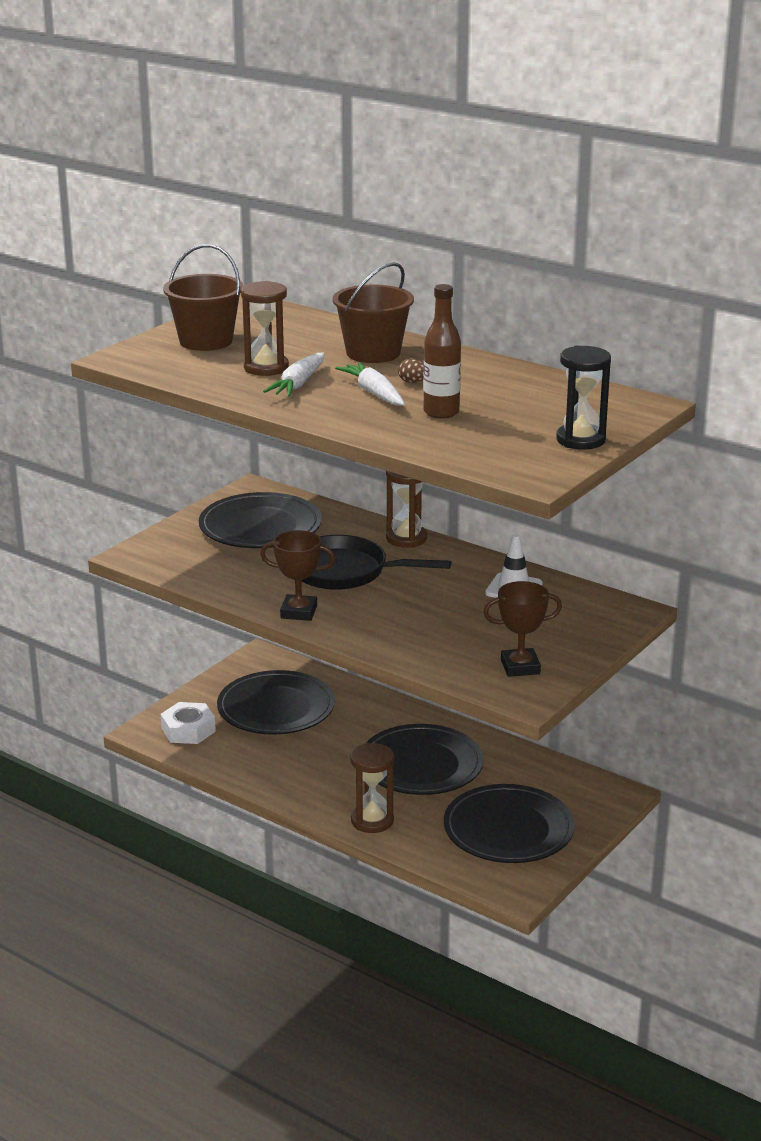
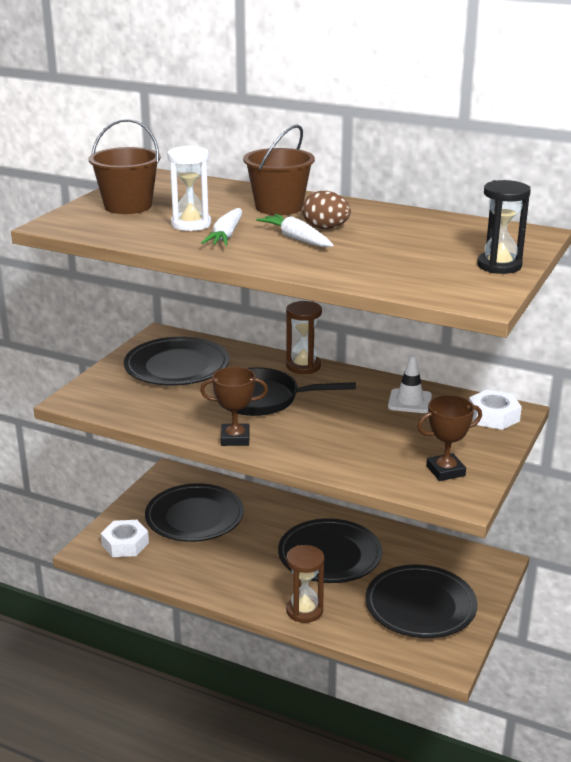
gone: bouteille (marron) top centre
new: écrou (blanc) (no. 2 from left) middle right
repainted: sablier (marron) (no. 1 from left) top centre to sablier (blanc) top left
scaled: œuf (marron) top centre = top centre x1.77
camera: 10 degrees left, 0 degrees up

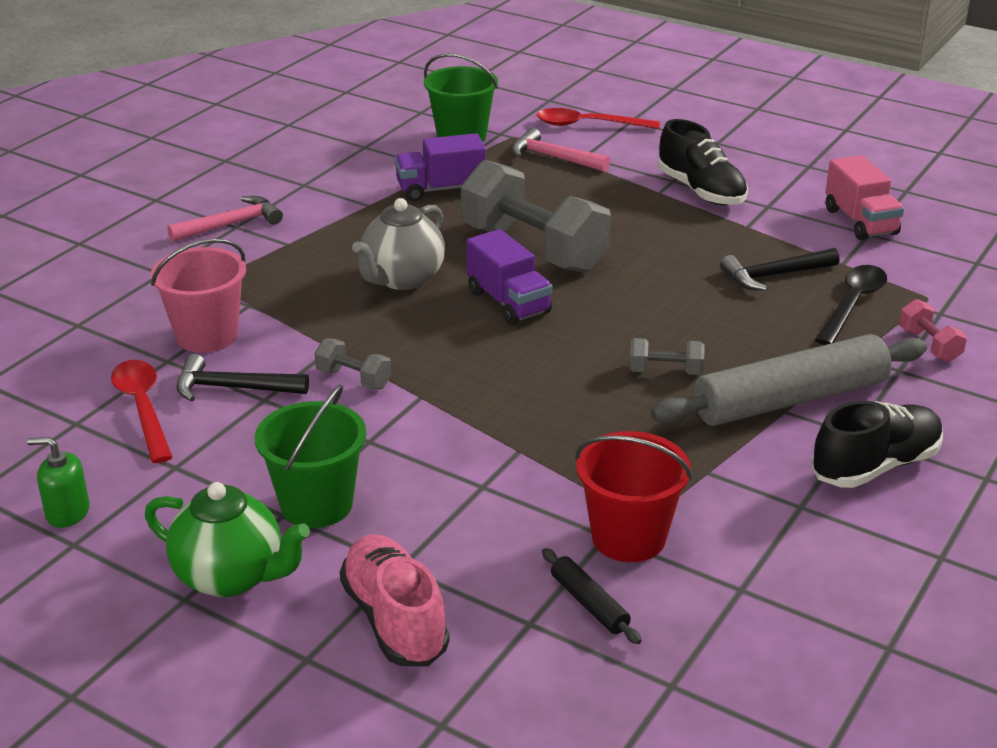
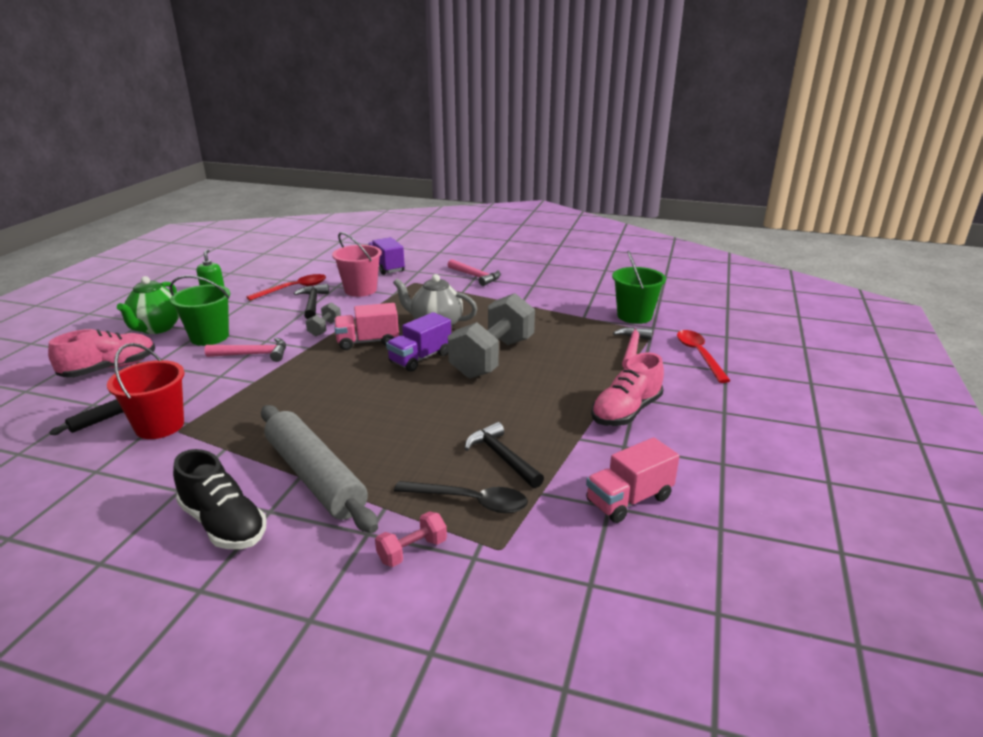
gone: haltère (gris) (no. 3 from left) middle right
new: marteau (rose) (no. 1 from left) middle left; camion (rose) (no. 1 from left) centre
shifted: camion (violet) (no. 1 from left) top centre to centre
repainted: chaussure (noir) (no. 1 from left) top right to chaussure (rose) (no. 2 from left) centre
camera: 75 degrees right, 5 degrees down

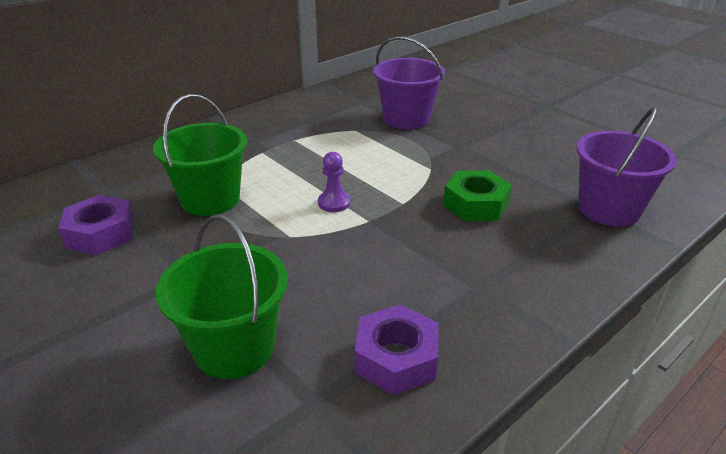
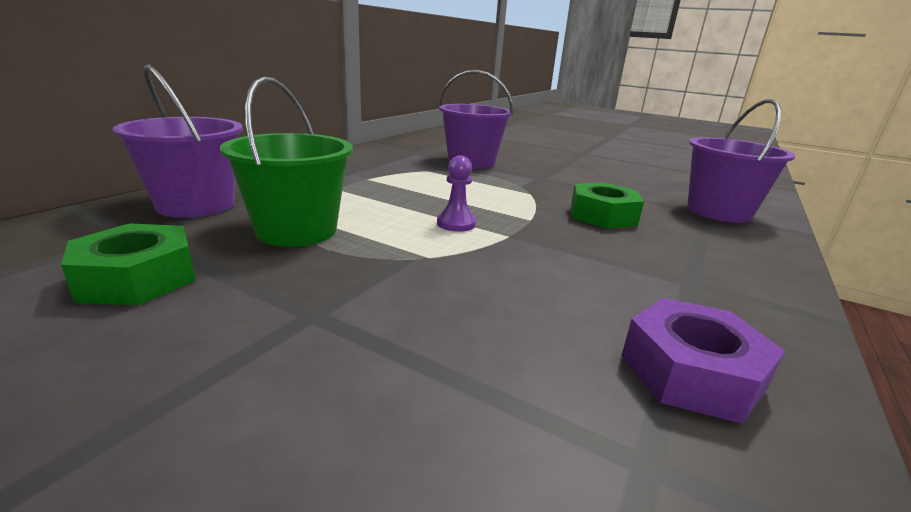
gone: seau (vert) (no. 2 from left) middle left
new: seau (violet) (no. 1 from left) top left
repainted: écrou (violet) (no. 1 from left) middle left to écrou (vert) (no. 1 from left) middle left
camera: 20 degrees left, 10 degrees down

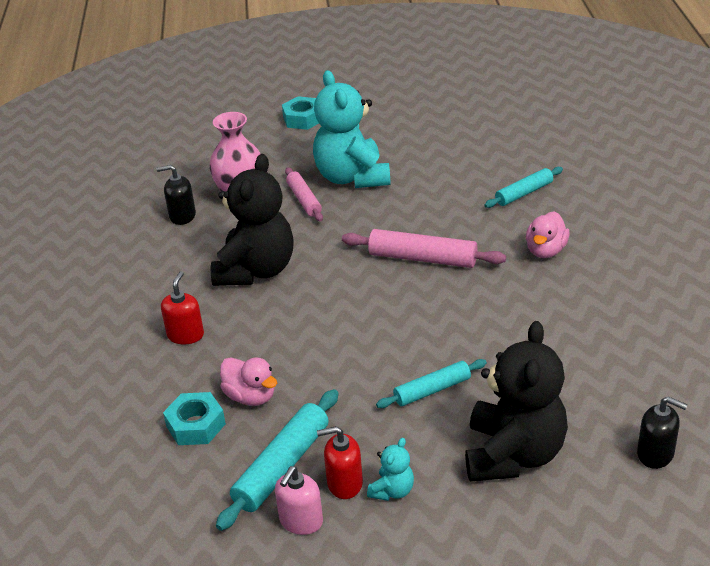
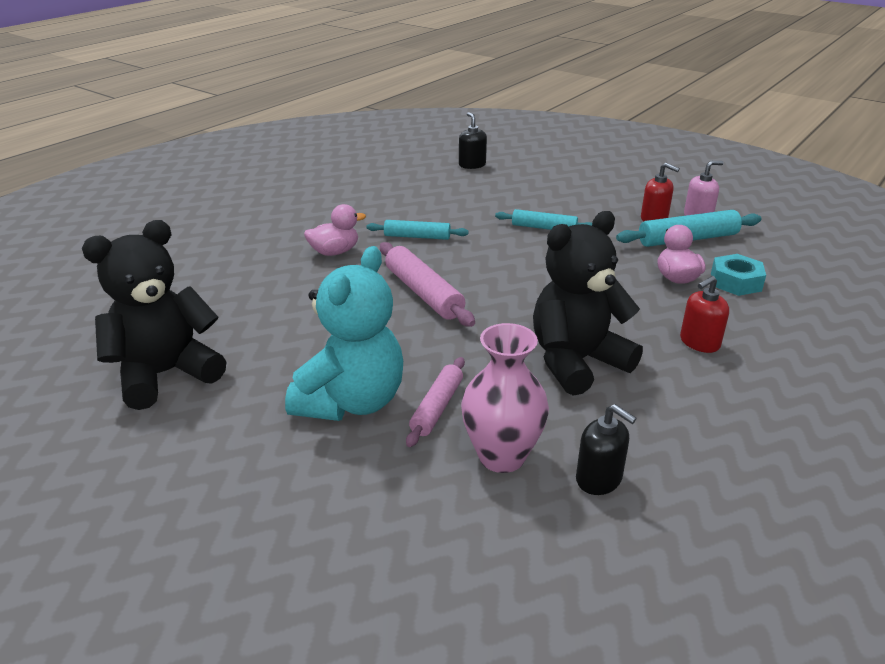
gone: écrou (turquoise) (no. 2 from left) top centre; ours en peluche (turquoise) (no. 2 from left) bottom centre
shifted: ours en peluche (noir) (no. 2 from left in the first image) bottom right to ours en peluche (noir) (no. 1 from left) middle left; rouleau à pâtisserie (turquoise) (no. 3 from left in the first image) top right to rouleau à pâtisserie (turquoise) (no. 1 from left) centre
camera: 140 degrees left, 5 degrees down

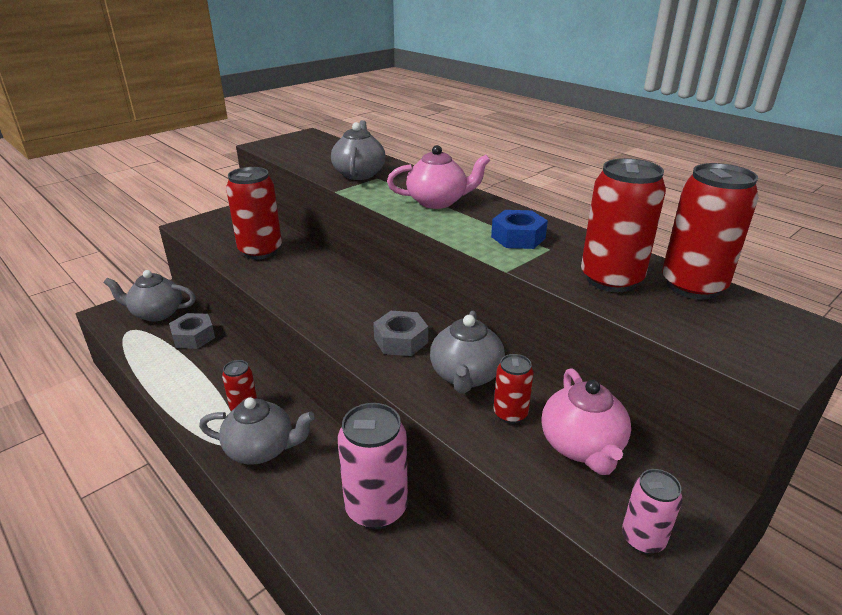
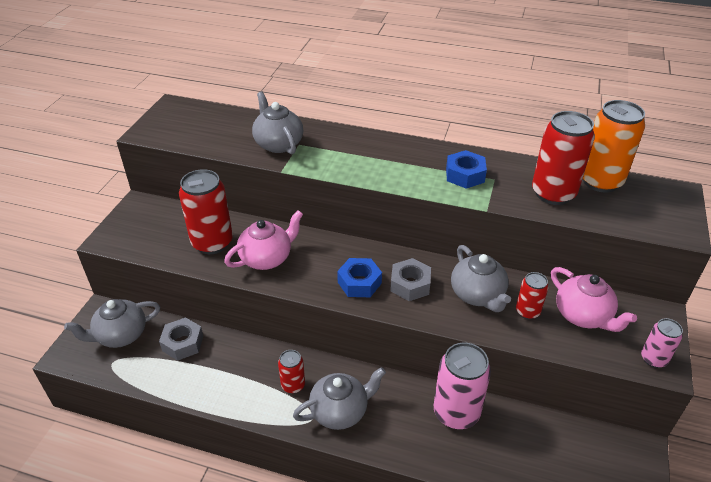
new: écrou (bleu) (no. 1 from left) centre
shifted: théière (rose) (no. 1 from left) top centre to centre
repainted: canette (rouge) (no. 5 from left) middle right to canette (orange) top right
camera: 30 degrees left, 10 degrees up

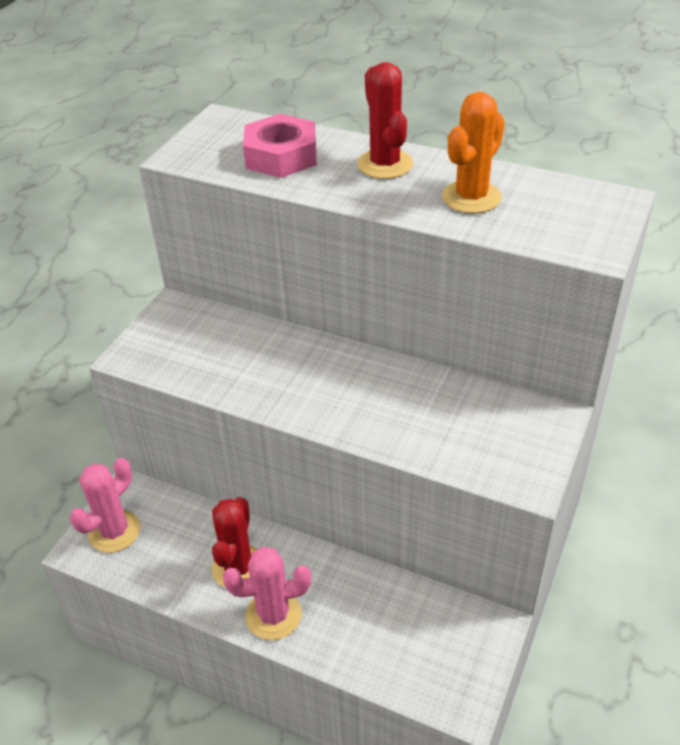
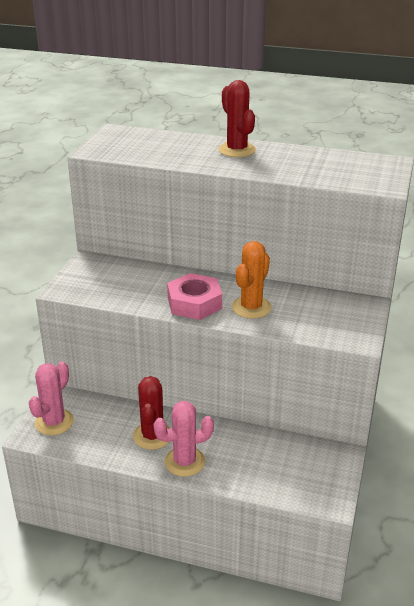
shifted: écrou (rose) top centre to centre; cactus (orange) top right to centre
camera: 10 degrees left, 10 degrees down

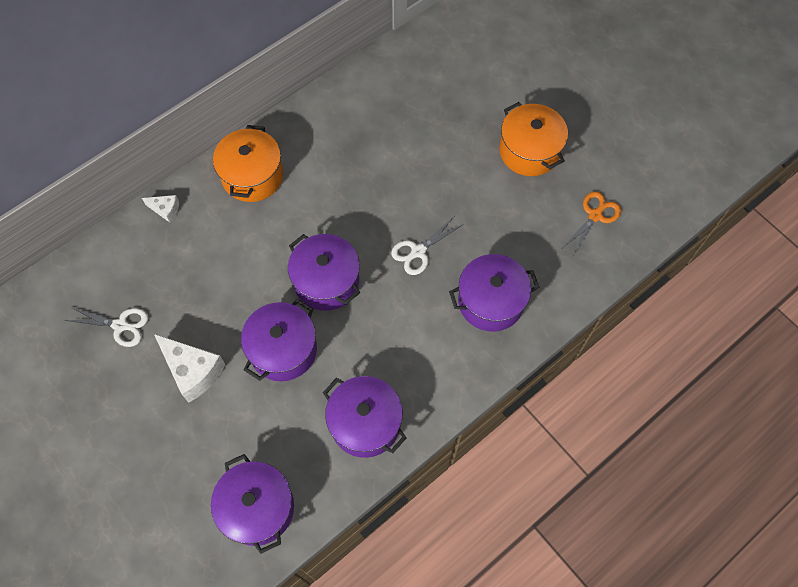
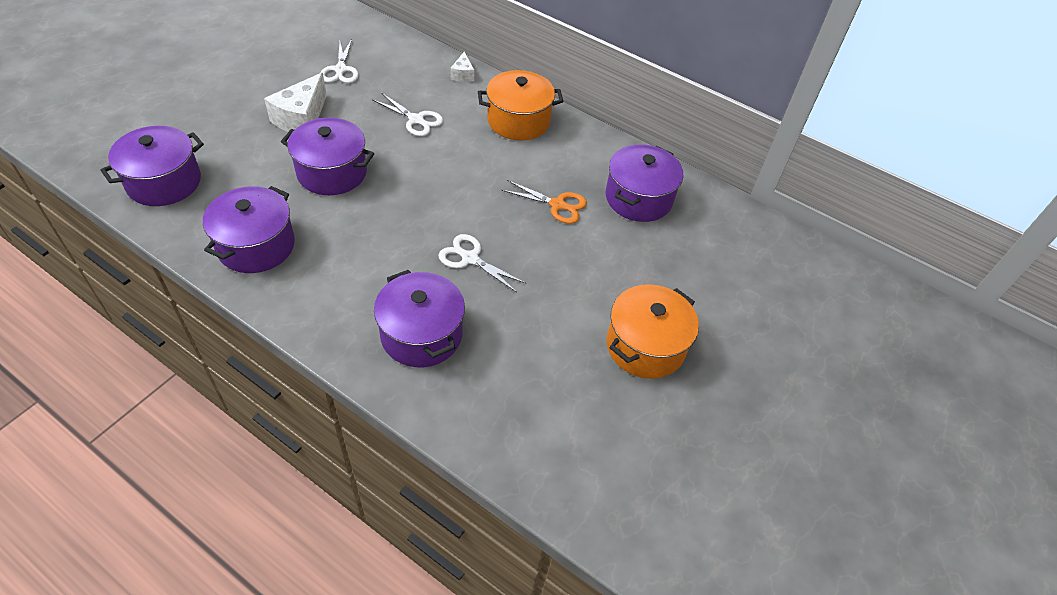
new: ciseaux (blanc) (no. 2 from left) top centre
shifted: marmite (violet) (no. 3 from left in the first image) centre to marmite (violet) (no. 5 from left) top centre; ciseaux (orange) middle right to centre
camera: 70 degrees right, 15 degrees down

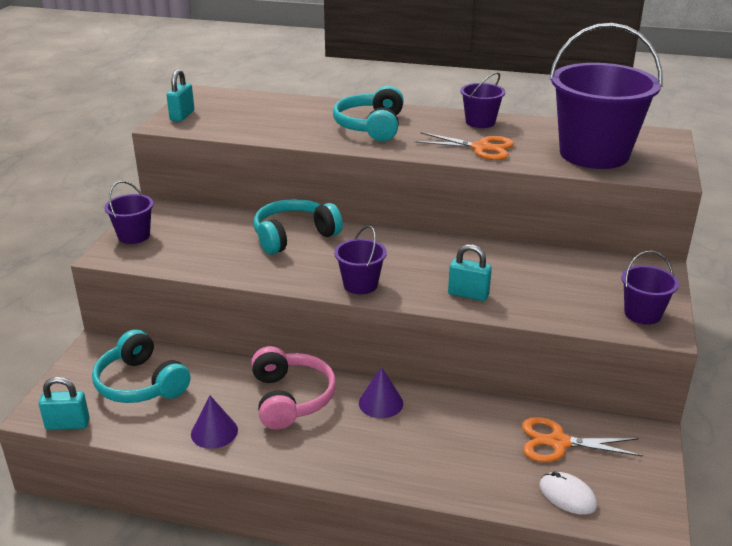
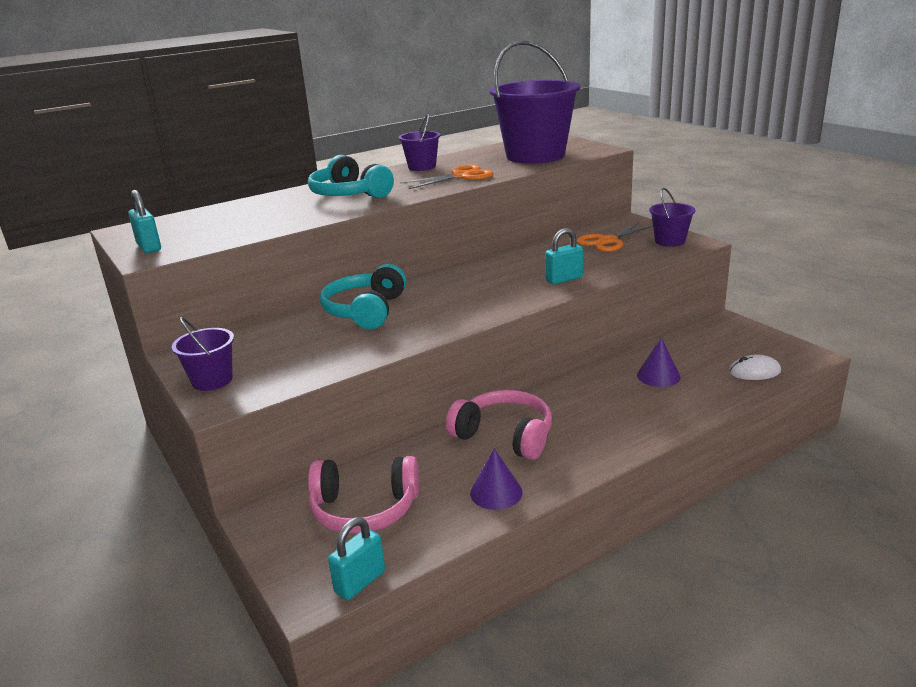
gone: seau (violet) (no. 2 from left) centre
shifted: cône (violet) (no. 2 from left) bottom centre to middle right; ciseaux (orange) (no. 2 from left) bottom right to middle right
repainted: casque audio (turquoise) (no. 1 from left) bottom left to casque audio (rose) (no. 1 from left) bottom centre
camera: 45 degrees left, 5 degrees down

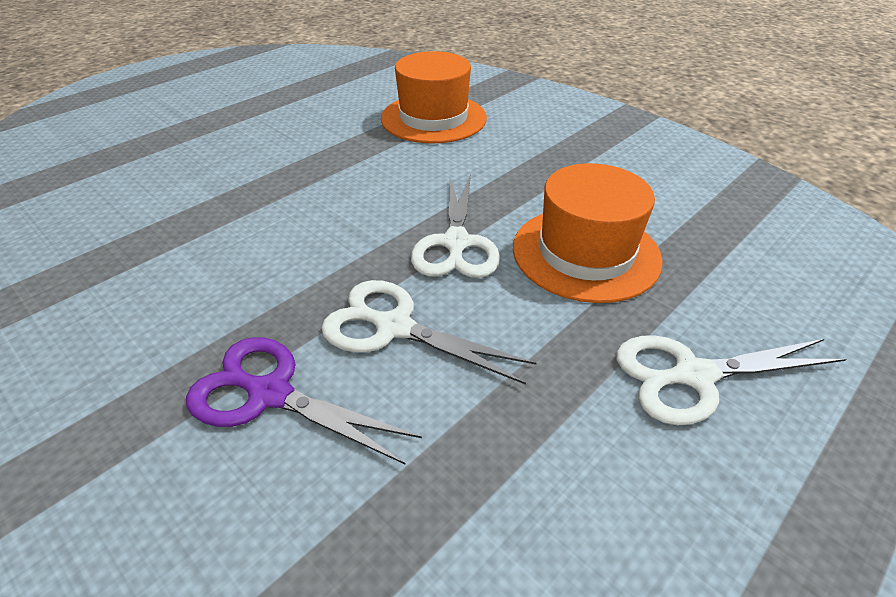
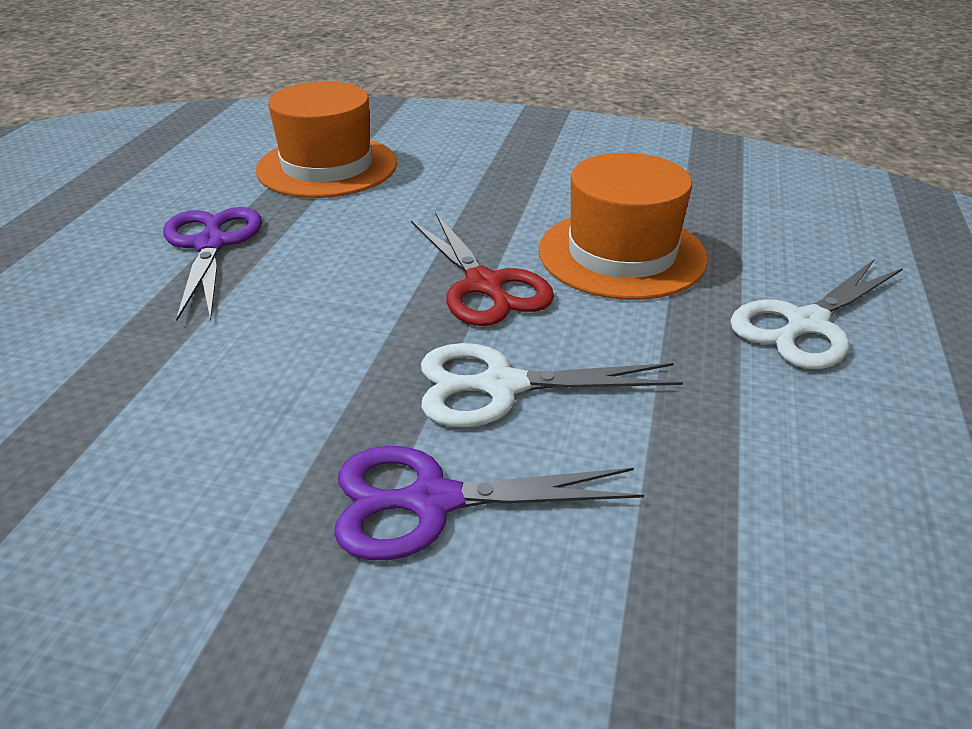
new: ciseaux (violet) (no. 1 from left) middle left
repainted: ciseaux (blanc) (no. 2 from left) centre to ciseaux (rouge) centre
camera: 30 degrees left, 5 degrees down

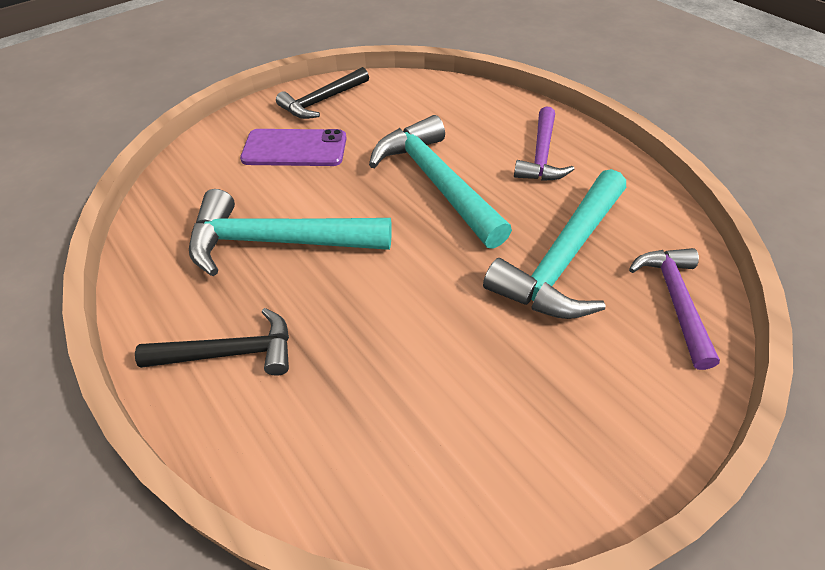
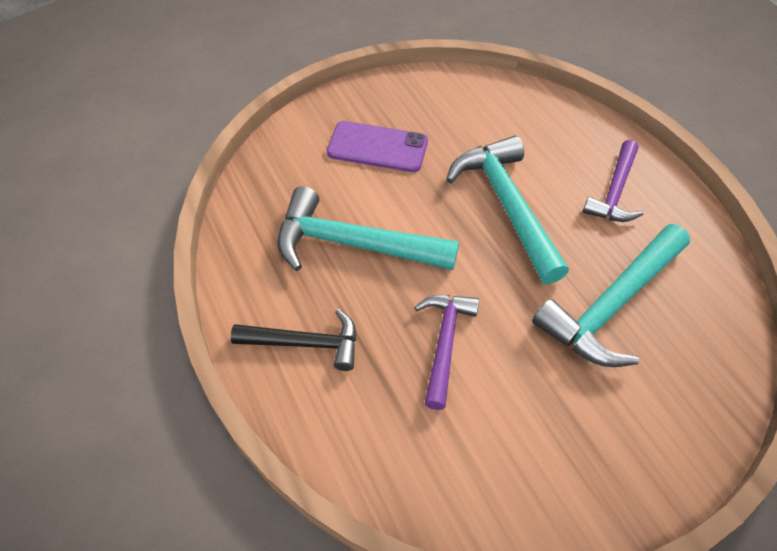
gone: marteau (noir) (no. 2 from left) top centre
shifted: marteau (violet) (no. 2 from left in the first image) middle right to marteau (violet) (no. 1 from left) centre
camera: 10 degrees right, 5 degrees up

